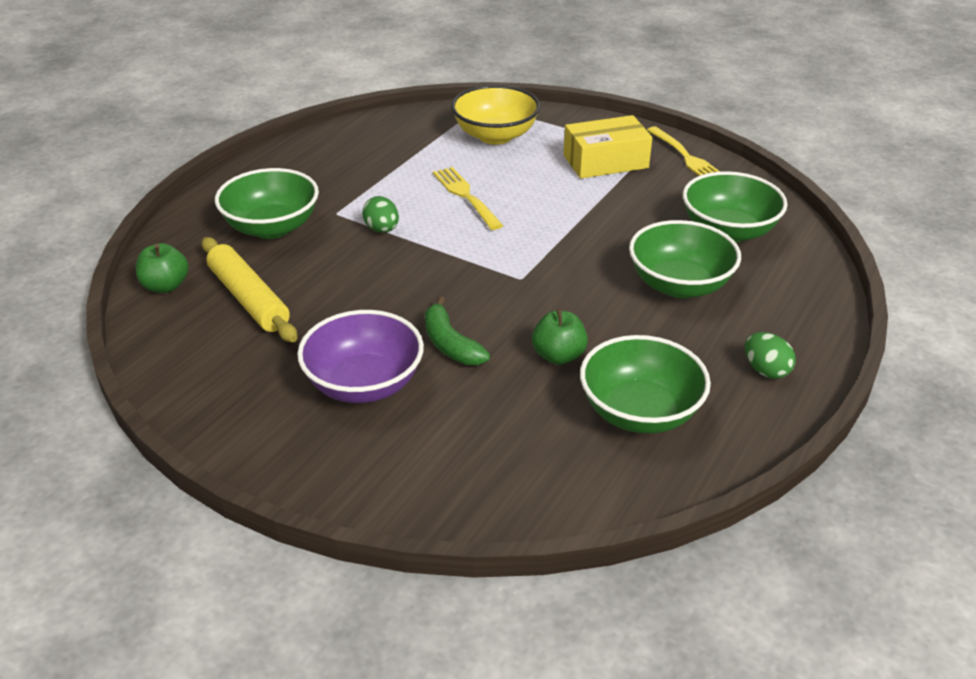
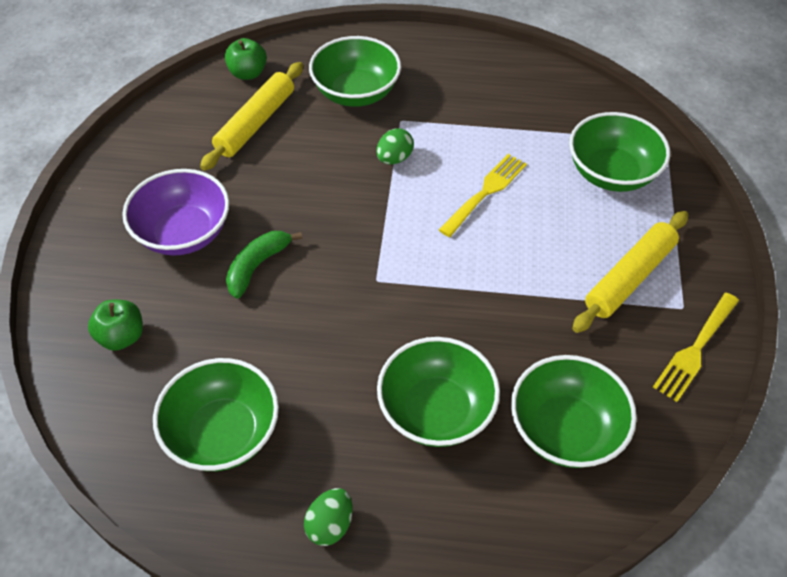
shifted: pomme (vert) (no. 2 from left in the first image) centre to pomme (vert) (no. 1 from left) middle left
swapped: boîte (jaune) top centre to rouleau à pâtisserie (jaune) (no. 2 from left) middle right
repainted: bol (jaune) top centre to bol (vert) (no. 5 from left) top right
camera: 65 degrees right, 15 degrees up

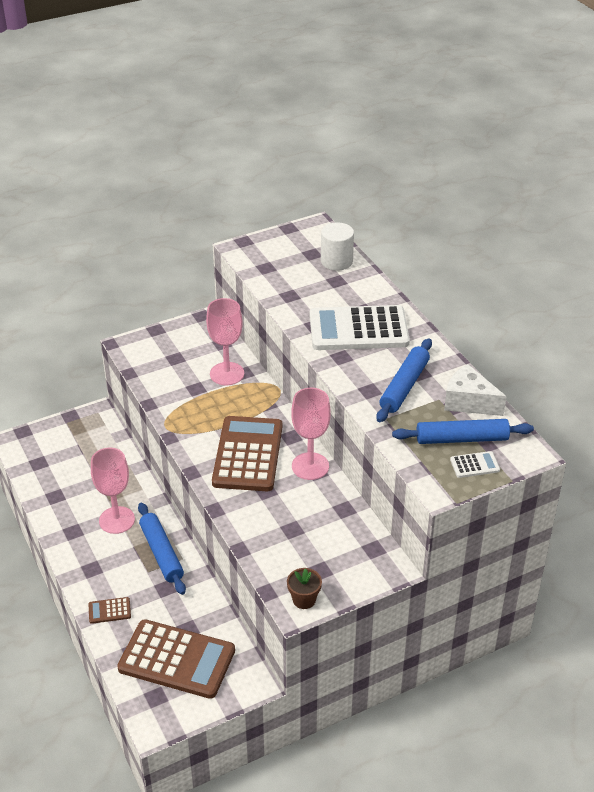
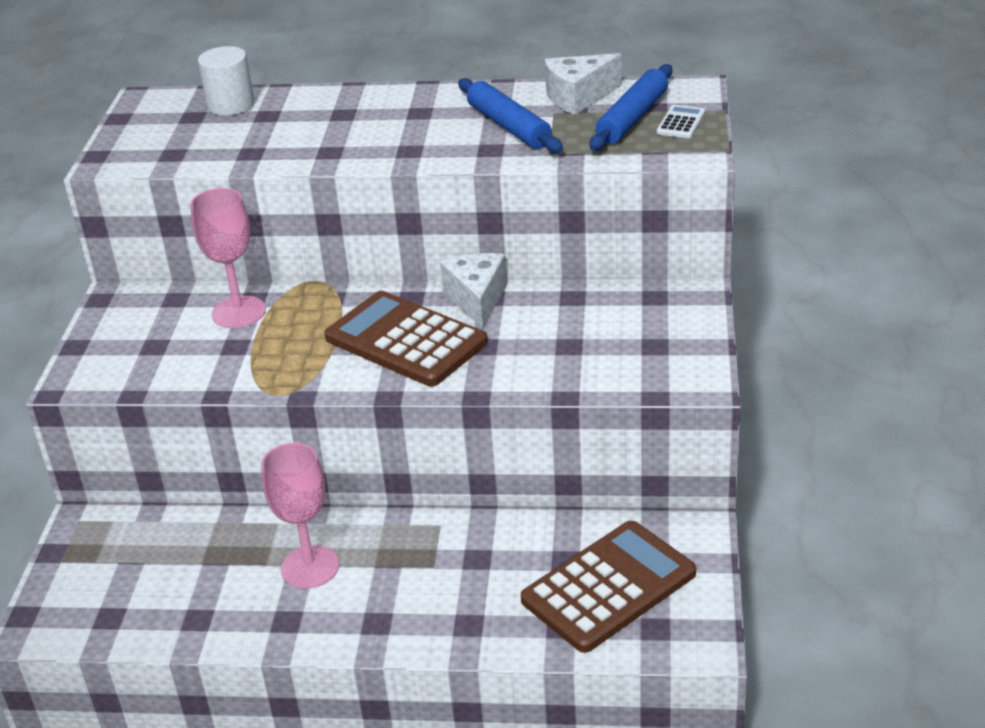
gone: calculatrice (marron) (no. 1 from left) bottom left; rouleau à pâtisserie (bleu) (no. 1 from left) bottom left; pot de fleurs (marron) bottom centre; calculatrice (blanc) (no. 1 from left) centre
swapped: verre à pied (rose) (no. 3 from left) centre to fromage (blanc) (no. 1 from left) centre
camera: 55 degrees left, 5 degrees down

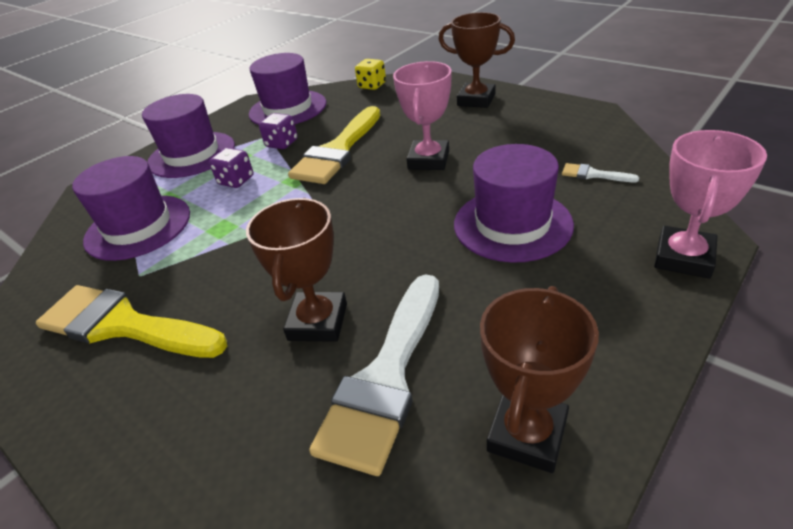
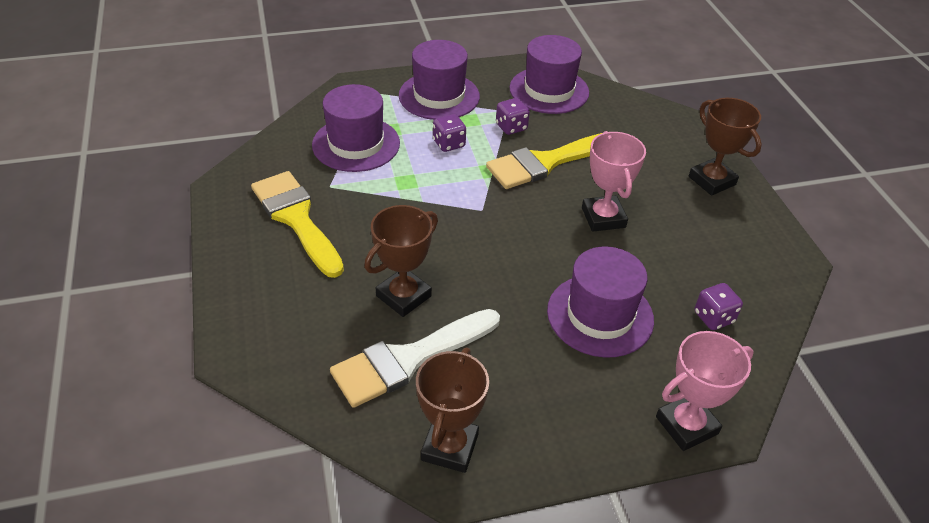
gone: dé (jaune) top centre
swapped: pinceau (blanc) (no. 2 from left) top right to dé (violet) (no. 3 from left) middle right
rotated: trophée (rose) (no. 1 from left) top centre = centre 60 degrees counterclockwise; trophée (marron) (no. 3 from left in the first image) bottom right = bottom centre 45 degrees counterclockwise
camera: 30 degrees right, 5 degrees up

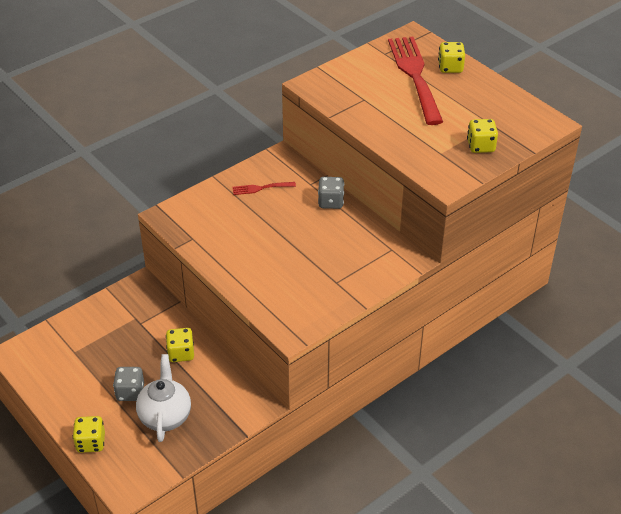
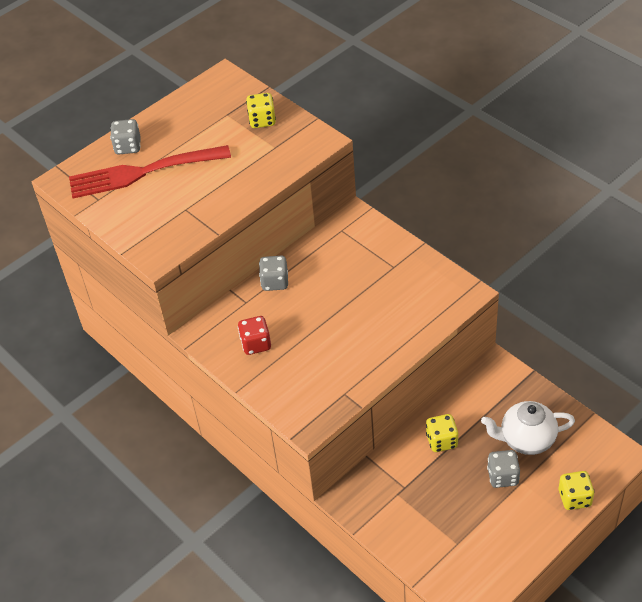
swapped: fourchette (rouge) (no. 1 from left) centre to dé (rouge) centre
repainted: dé (jaune) (no. 3 from left) top right to dé (gris) (no. 1 from left) top left
camera: 90 degrees left, 5 degrees up

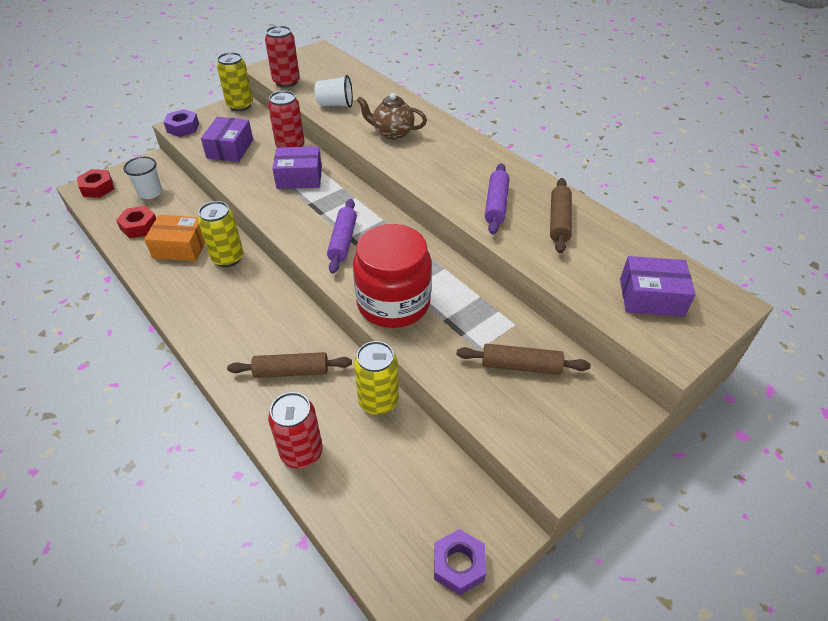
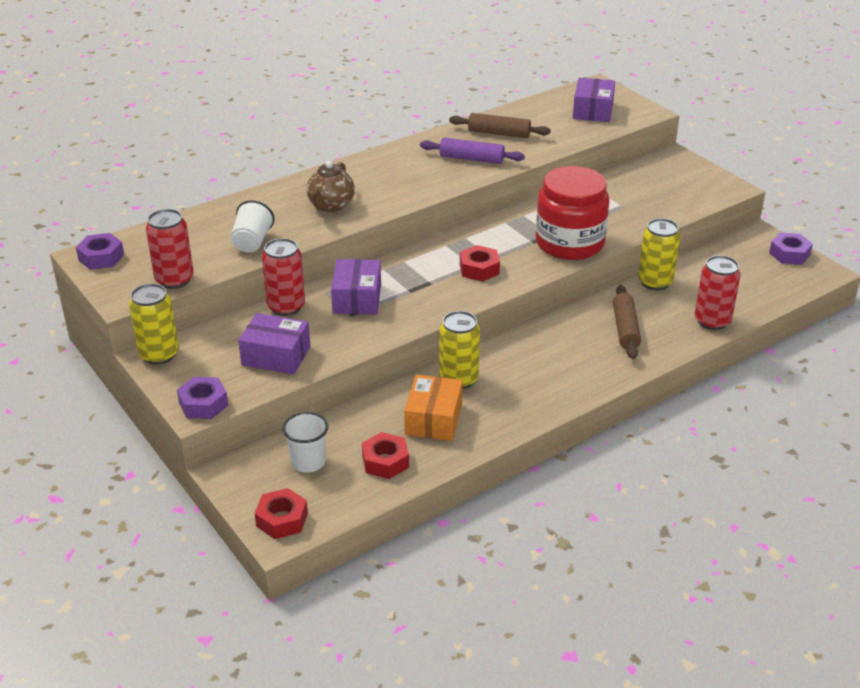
gone: rouleau à pâtisserie (marron) (no. 2 from left) centre
new: écrou (violet) (no. 1 from left) middle left
swapped: rouleau à pâtisserie (violet) (no. 1 from left) centre to écrou (rouge) (no. 3 from left) centre
camera: 85 degrees left, 10 degrees down

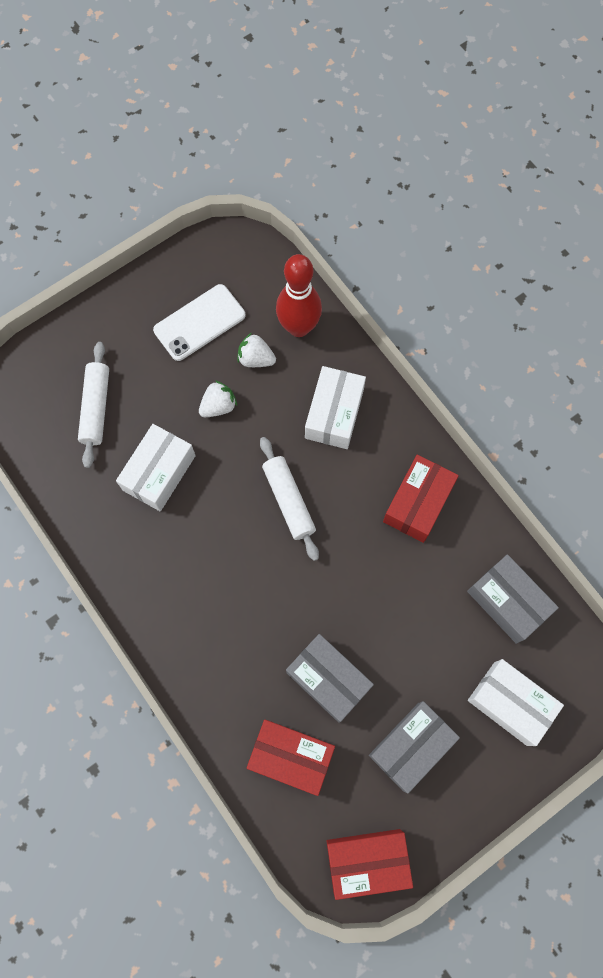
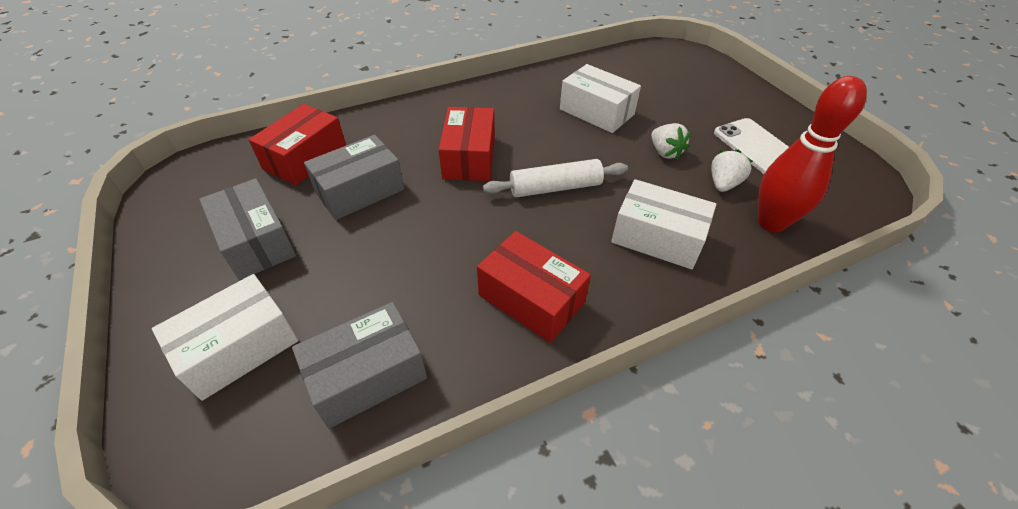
gone: rouleau à pâtisserie (blanc) (no. 1 from left) middle left
shifted: boîte (rouge) (no. 2 from left) bottom centre to top centre
camera: 100 degrees right, 25 degrees down

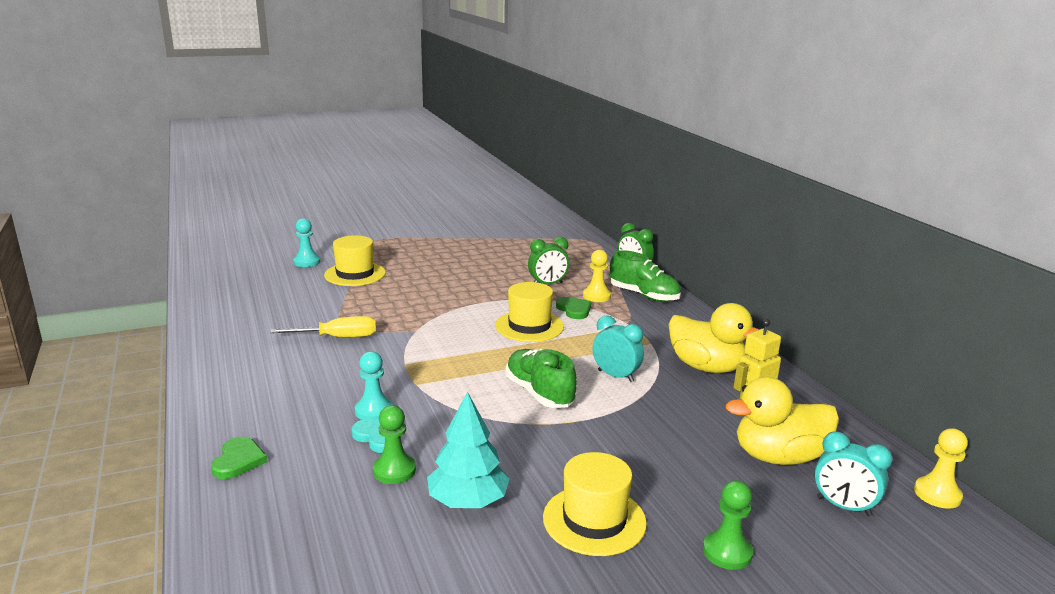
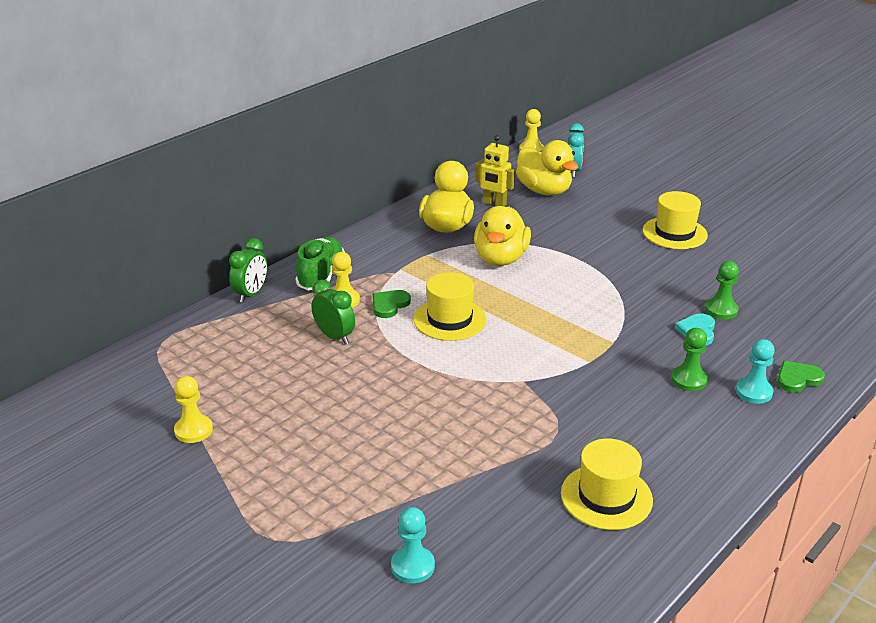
gone: tournevis (jaune) middle left; arbre (turquoise) bottom centre; chaussure (vert) (no. 1 from left) centre
new: pion (jaune) (no. 1 from left) middle left
shifted: chapeau (jaune) (no. 1 from left in the first image) centre to chapeau (jaune) (no. 2 from left) bottom right; pion (turquoise) (no. 2 from left) centre to middle right; pion (vert) (no. 2 from left in the first image) bottom right to pion (vert) (no. 1 from left) middle right
swapped: réveil (turquoise) (no. 1 from left) centre to canard (jaune) (no. 2 from left) centre
camera: 115 degrees left, 10 degrees up

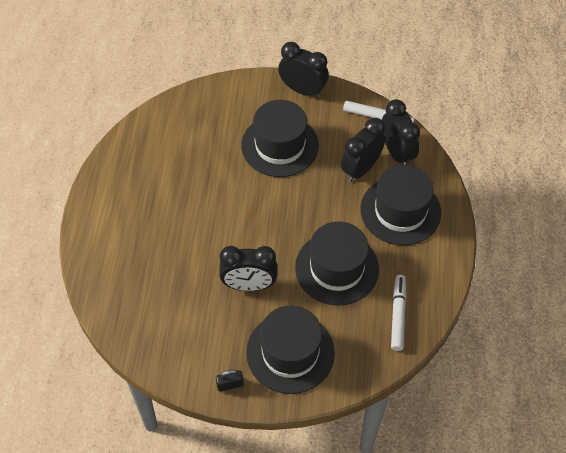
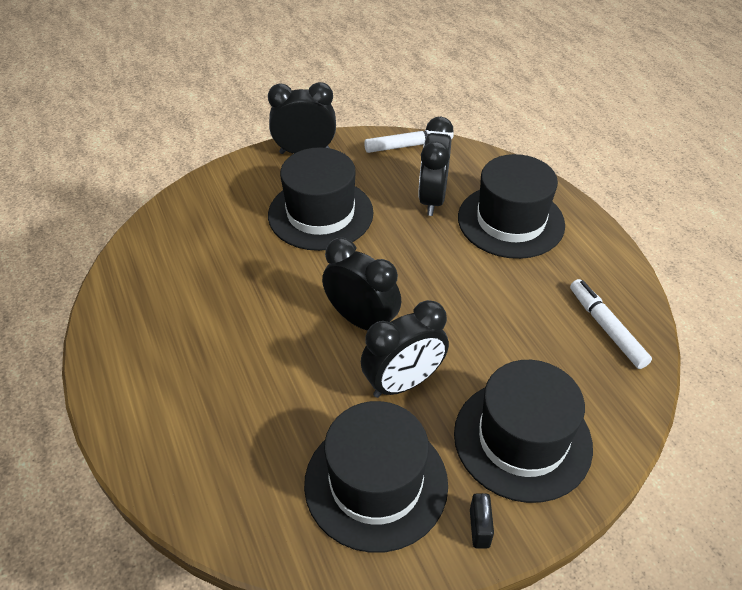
shifted: chapeau (noir) (no. 3 from left in the first image) centre to chapeau (noir) (no. 2 from left) bottom centre; réveil (noir) (no. 4 from left in the first image) top right to réveil (noir) (no. 2 from left) centre
rotated: cadenas (noir) bottom centre = bottom centre 45 degrees counterclockwise
camera: 30 degrees left, 10 degrees down

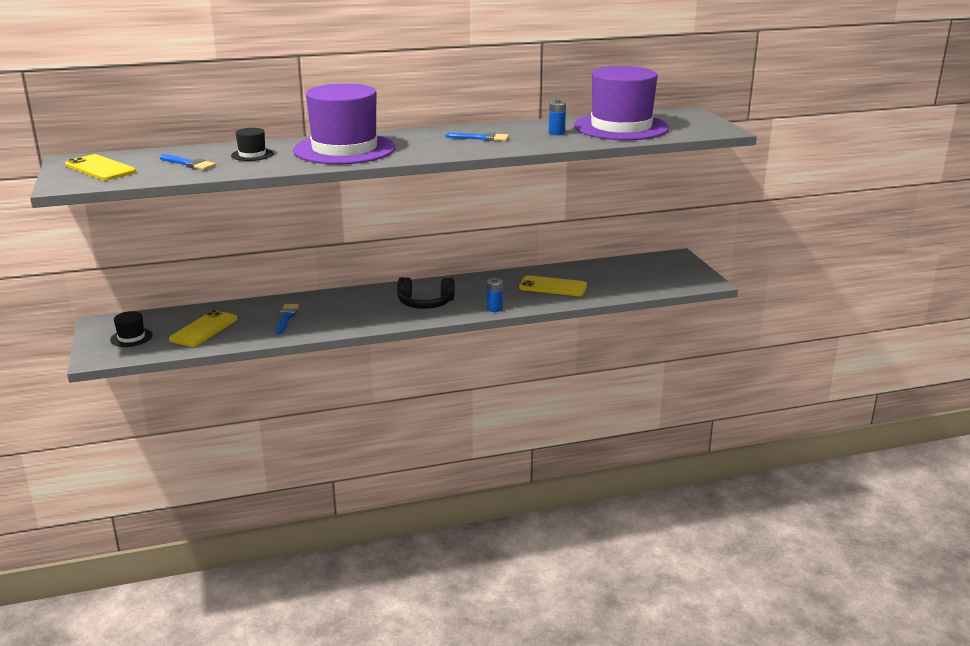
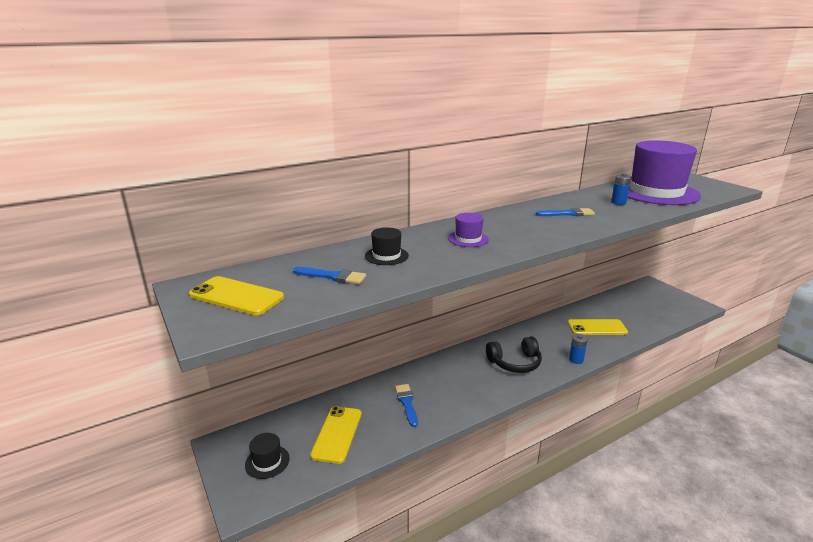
scaled: chapeau (violet) (no. 1 from left) top centre = centre x0.40
camera: 15 degrees left, 0 degrees up

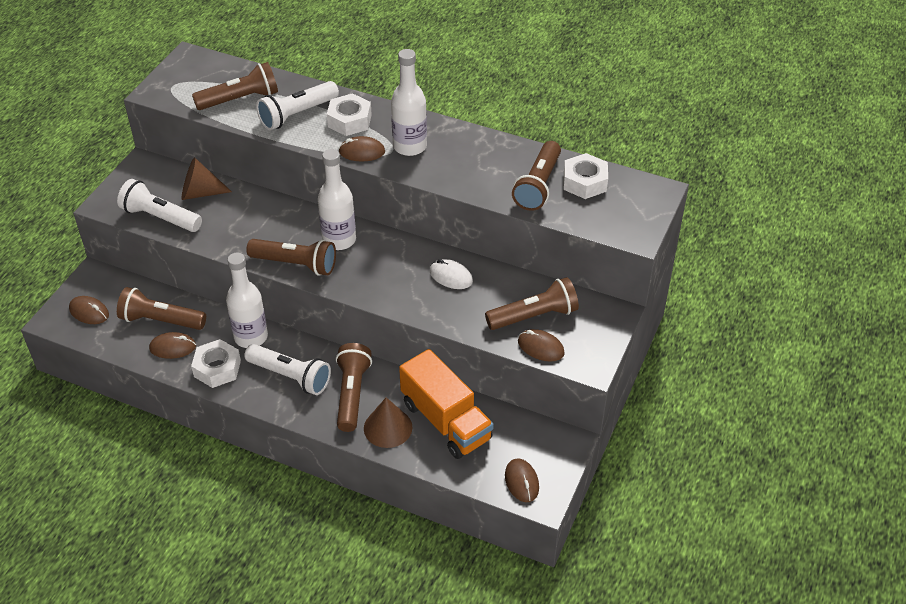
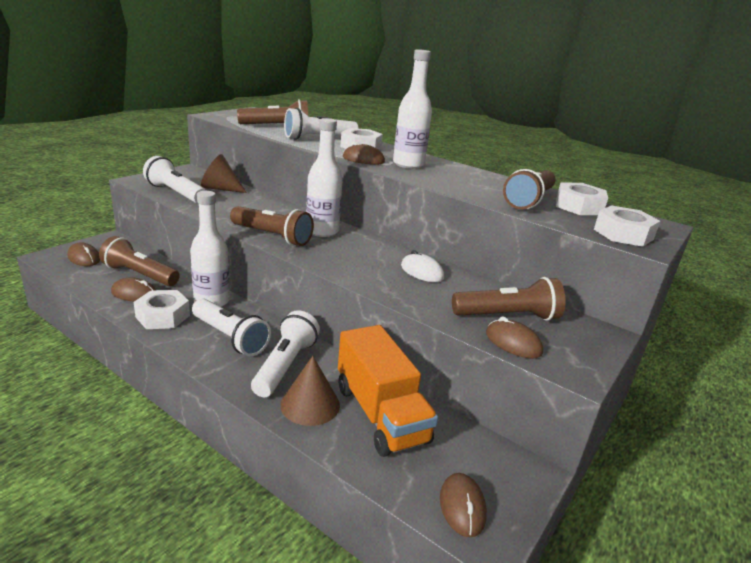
new: écrou (blanc) (no. 4 from left) middle right
repainted: lampe de poche (marron) (no. 4 from left) centre to lampe de poche (blanc) (no. 3 from left) centre
camera: 10 degrees right, 20 degrees down

